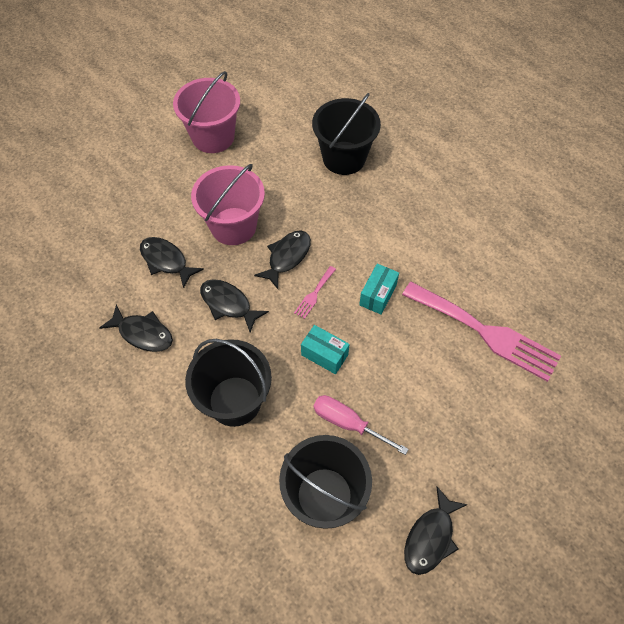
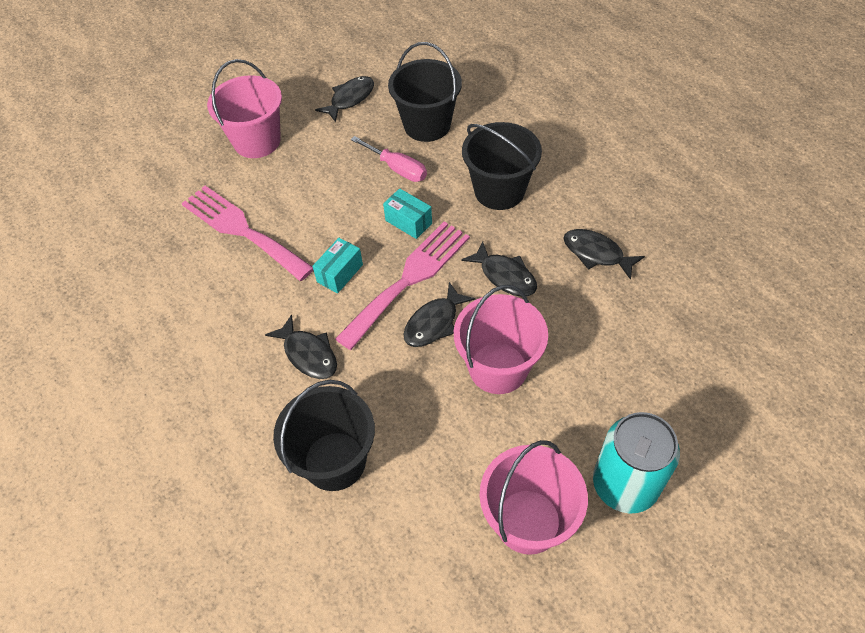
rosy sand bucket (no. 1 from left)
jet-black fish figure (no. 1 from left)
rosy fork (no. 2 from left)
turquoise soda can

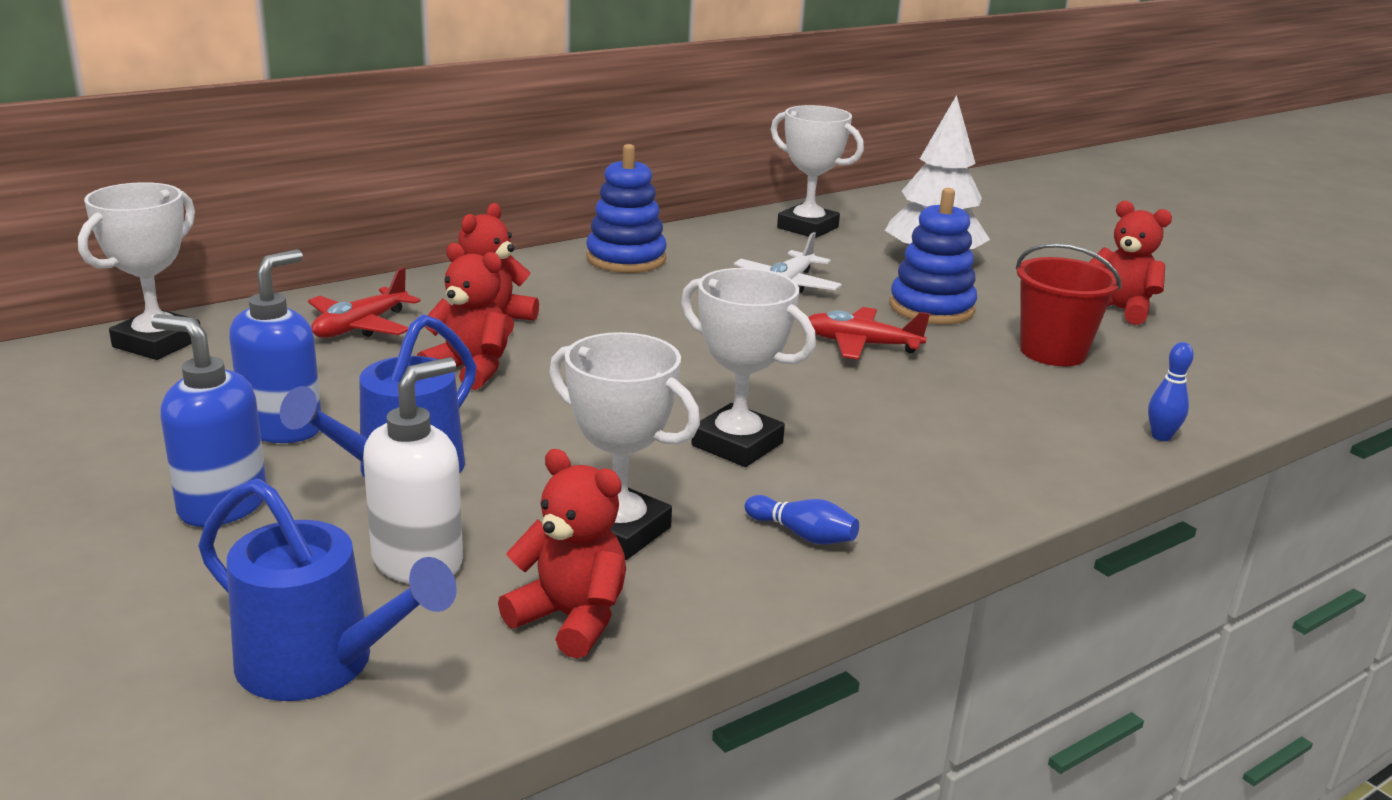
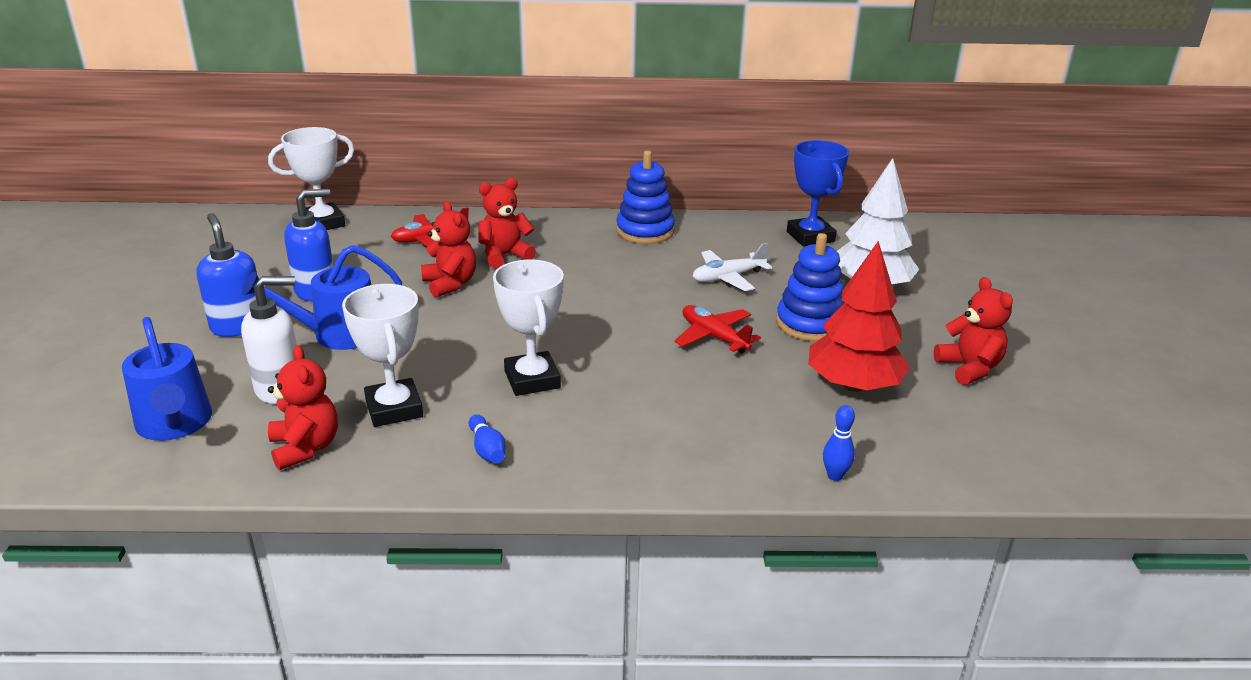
cobalt trophy
crimson tree

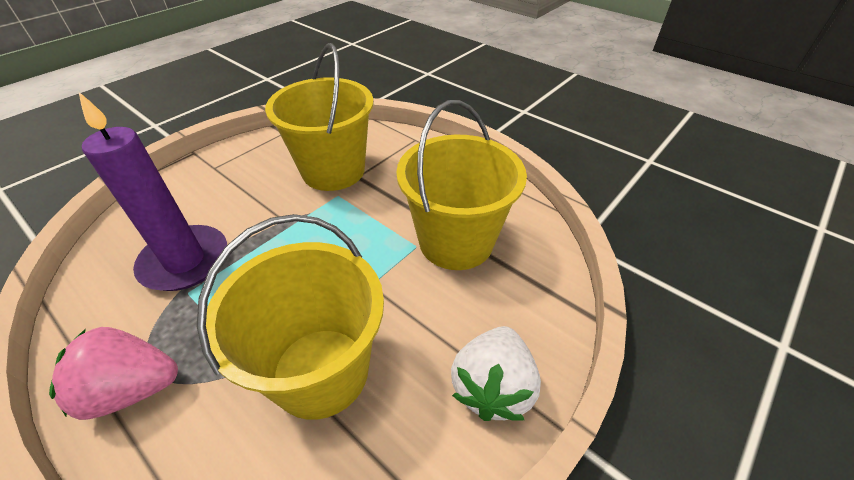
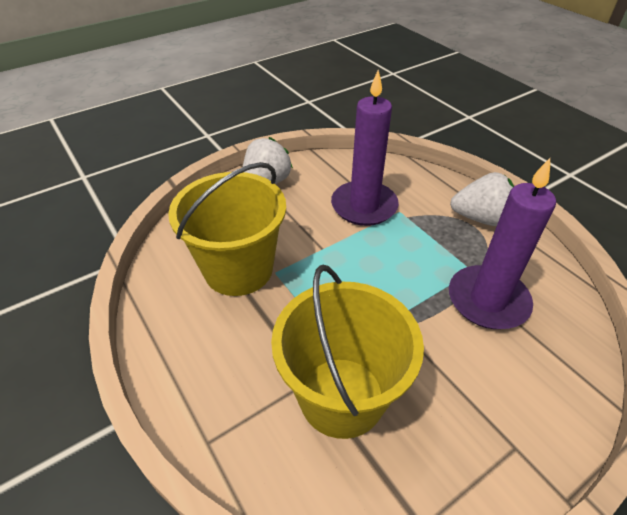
violet candle (no. 1 from left)
white strawberry (no. 2 from left)

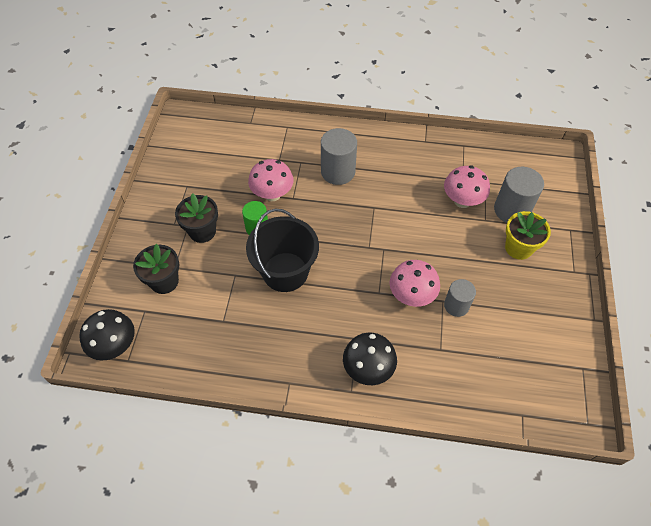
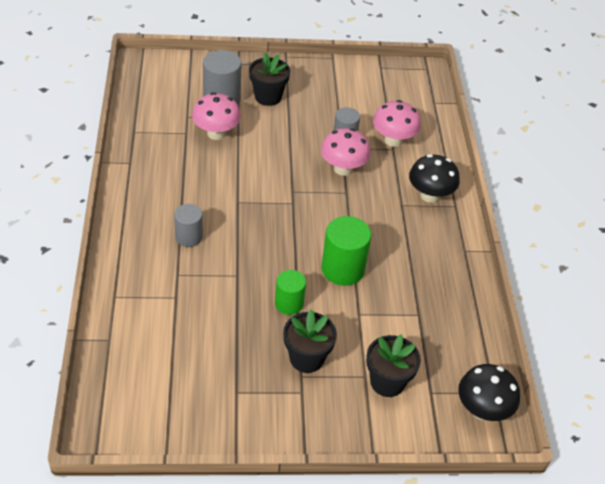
grey cylinder shape (no. 1 from left)
jet-black potted plant (no. 1 from left)
leaf-green cylinder shape (no. 2 from left)
rosy mushroom (no. 3 from left)

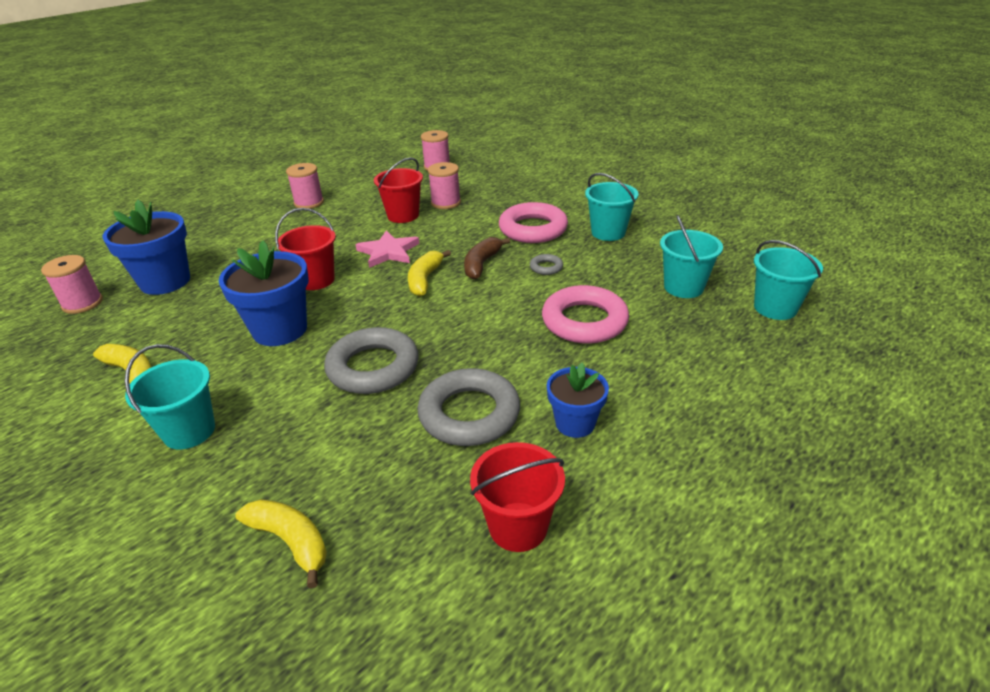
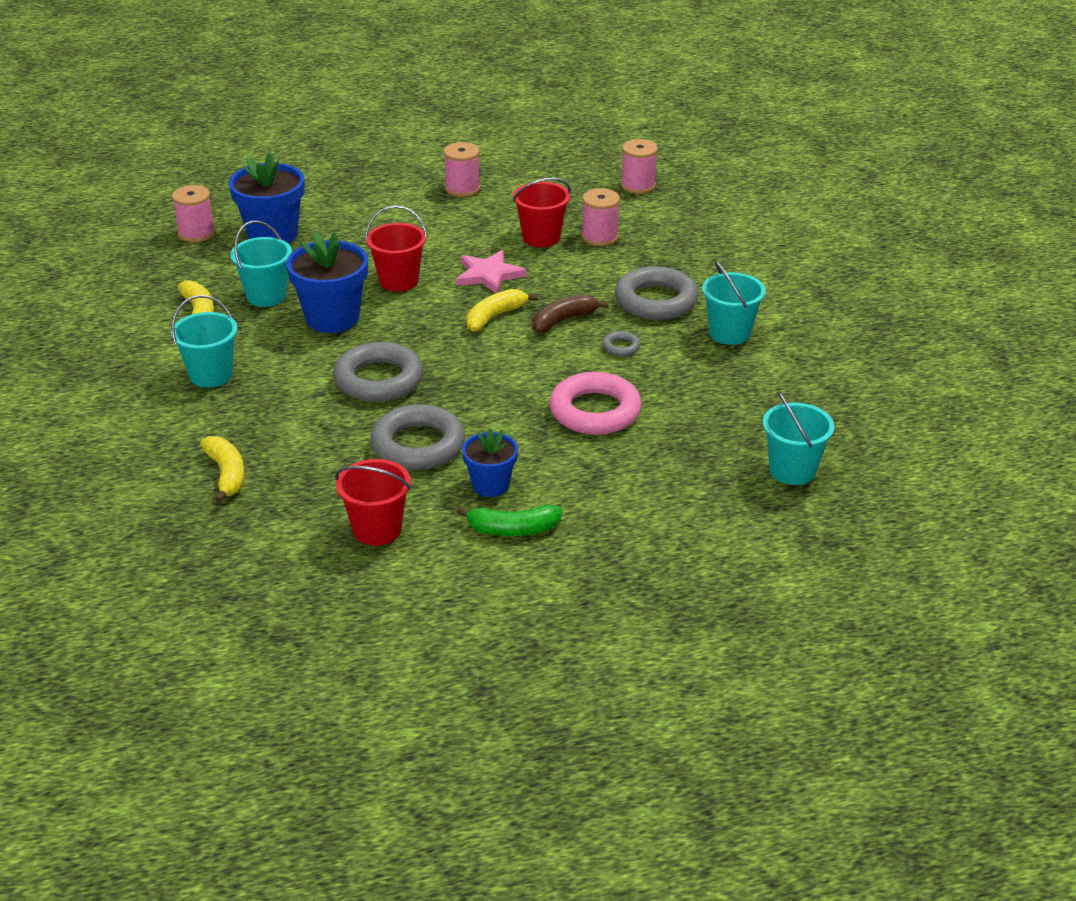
turquoise sand bucket (no. 2 from left)
leaf-green banana
grey torus (no. 4 from left)

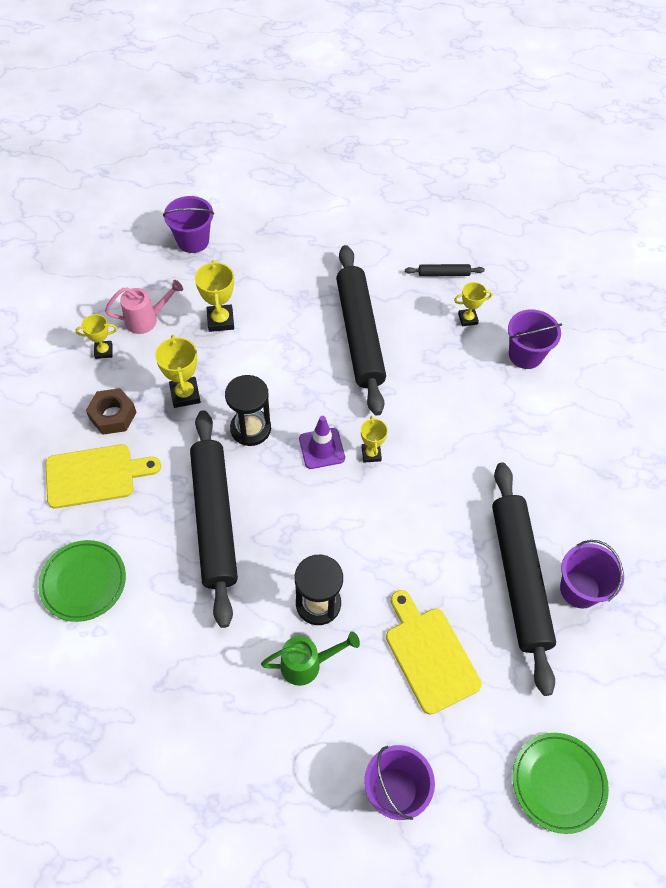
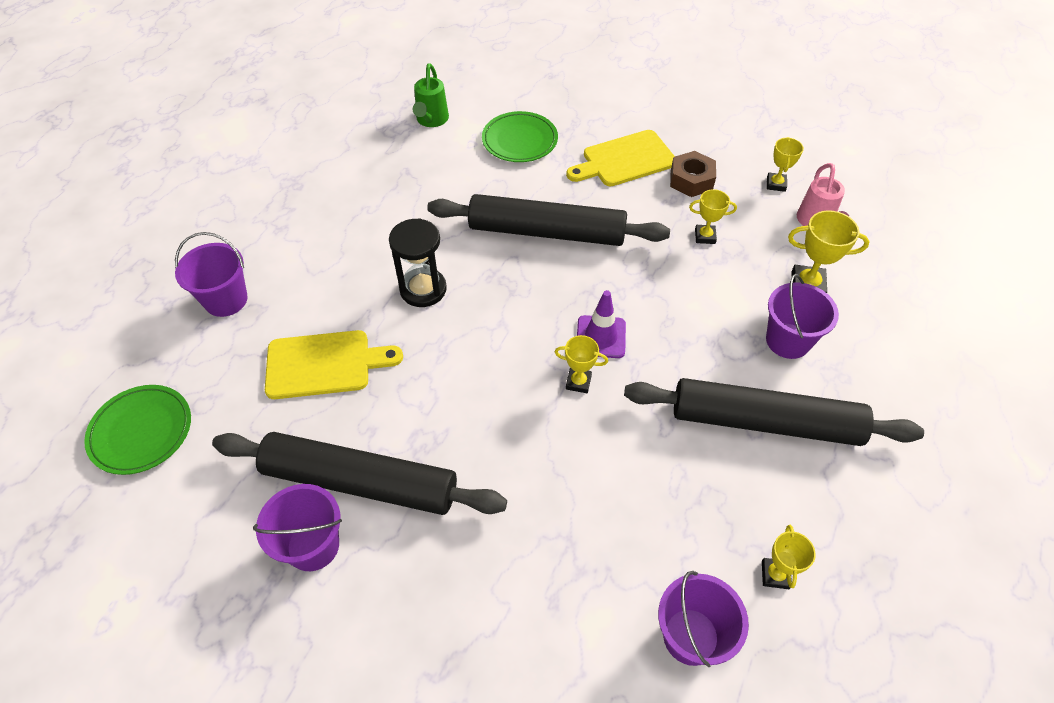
leaf-green watering can
golden chopping board (no. 2 from left)
golden trophy (no. 2 from left)
violet sand bucket (no. 4 from left)
jet-black hourglass (no. 1 from left in the first image)
jet-black dough roller (no. 3 from left in the first image)

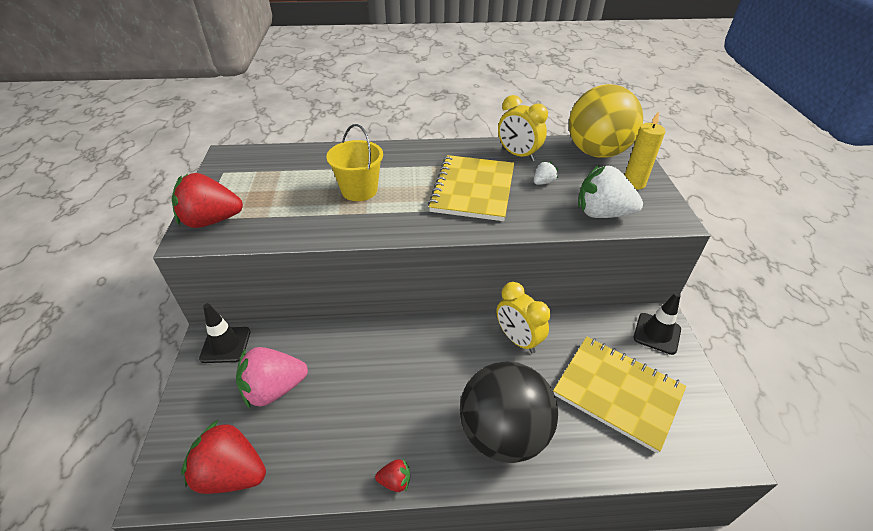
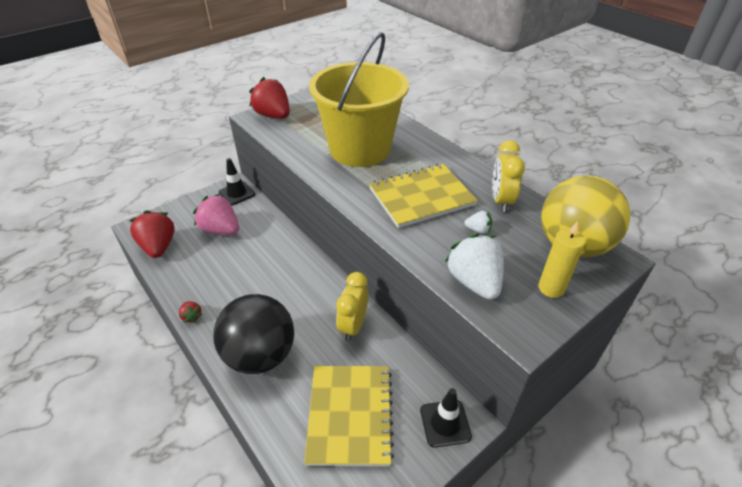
golden sand bucket

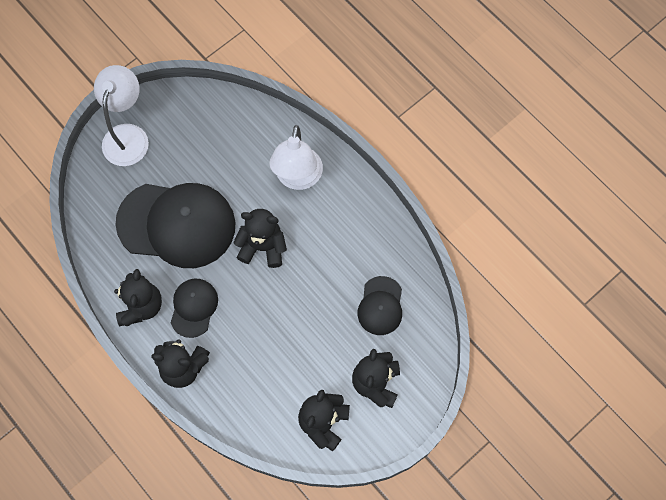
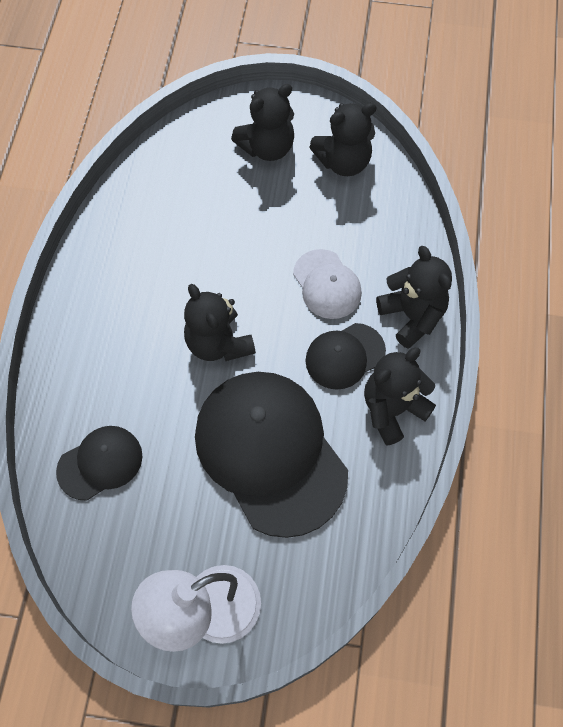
jet-black baseball cap (no. 1 from left)
white baseball cap
white reading lamp (no. 2 from left in the first image)

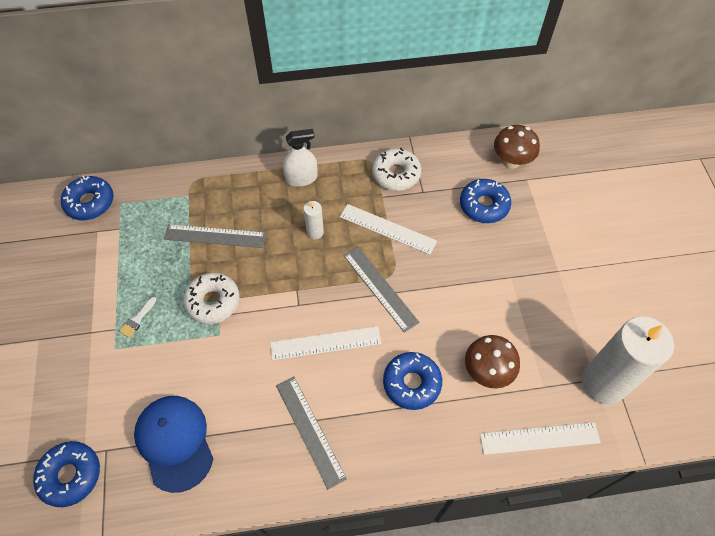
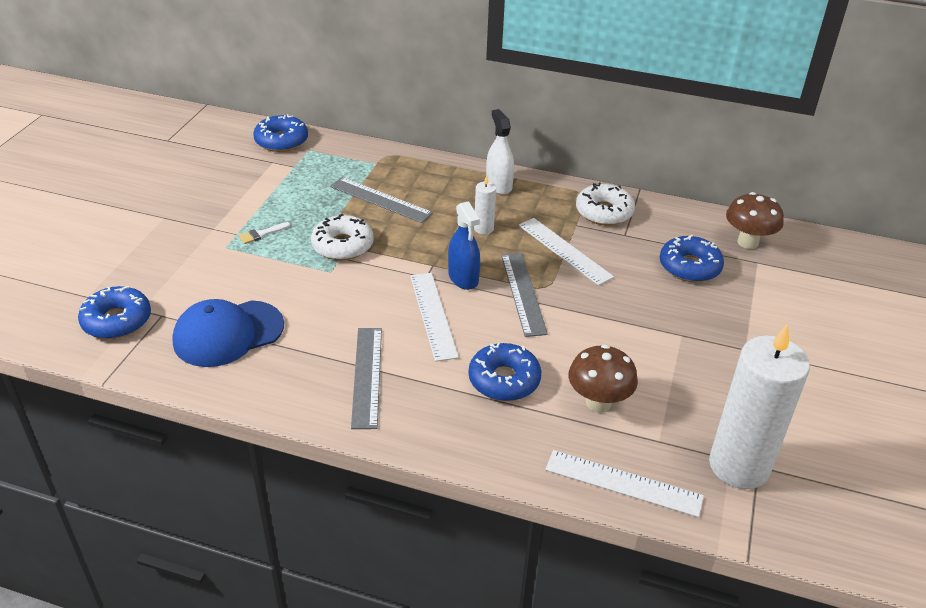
cobalt baseball cap
white straightedge (no. 1 from left)
cobalt spray cleaner
white spray cleaner

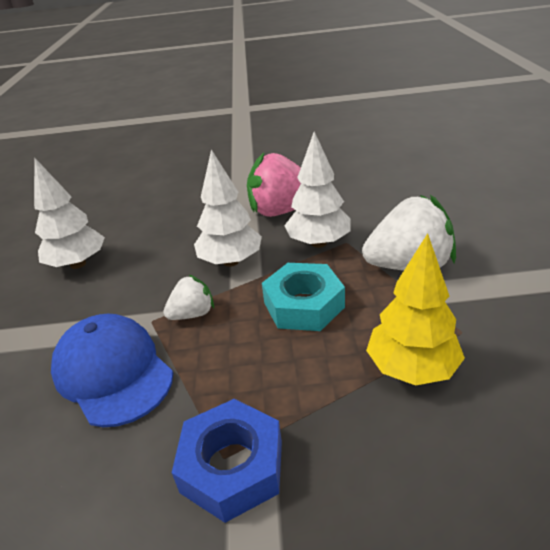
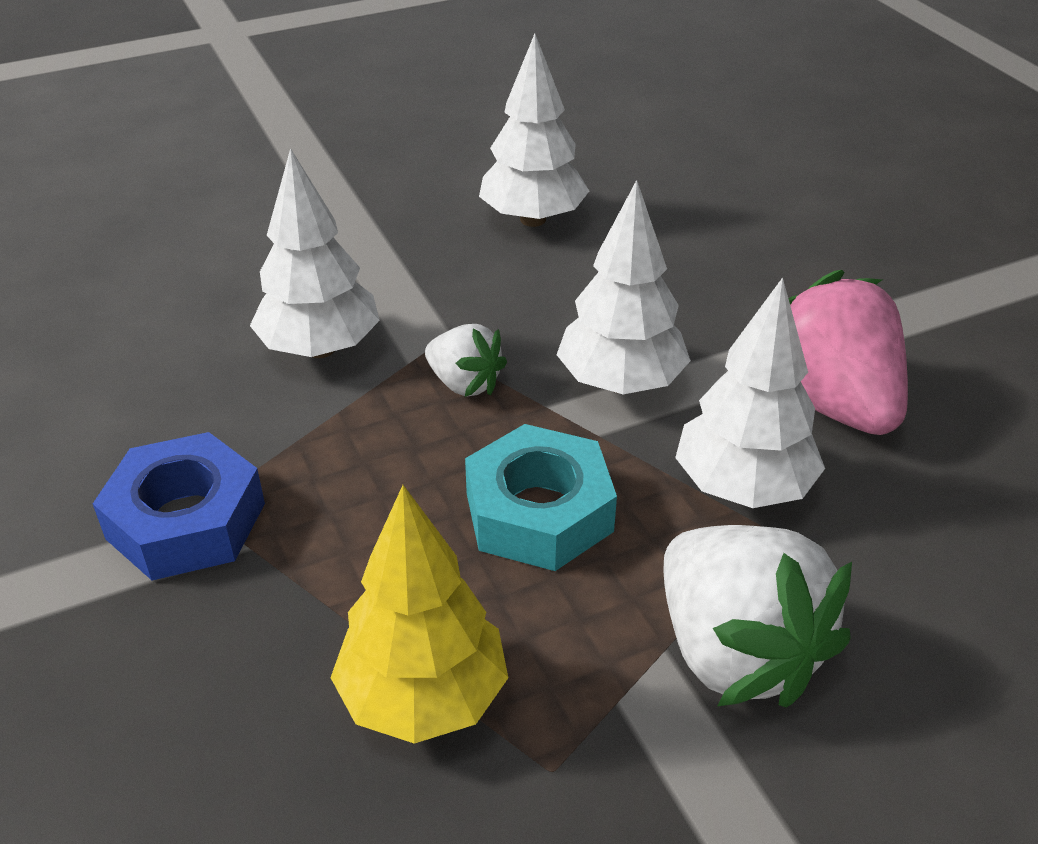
white tree (no. 1 from left)

